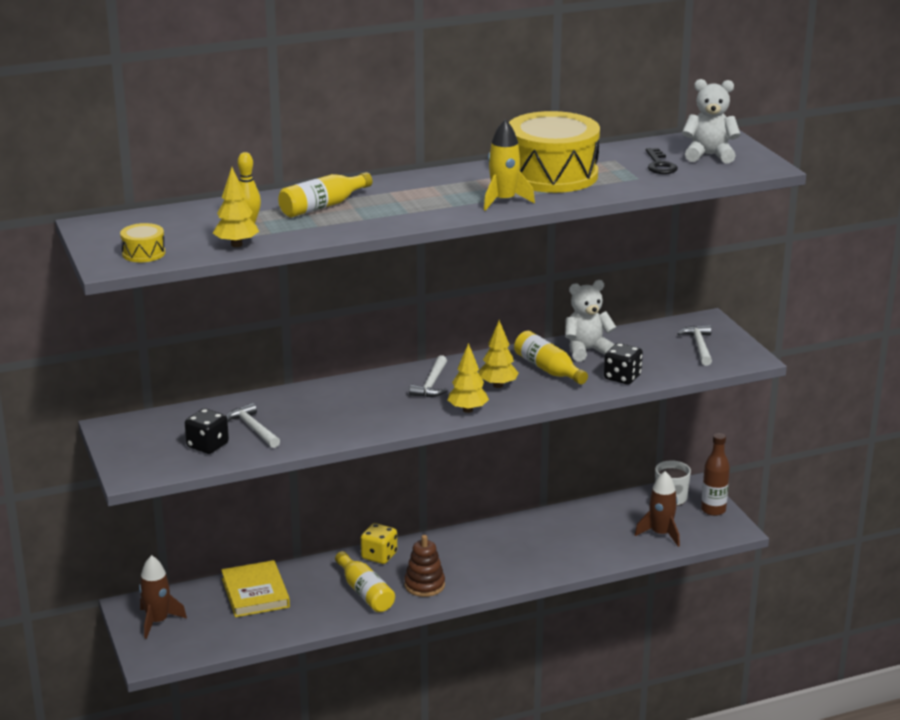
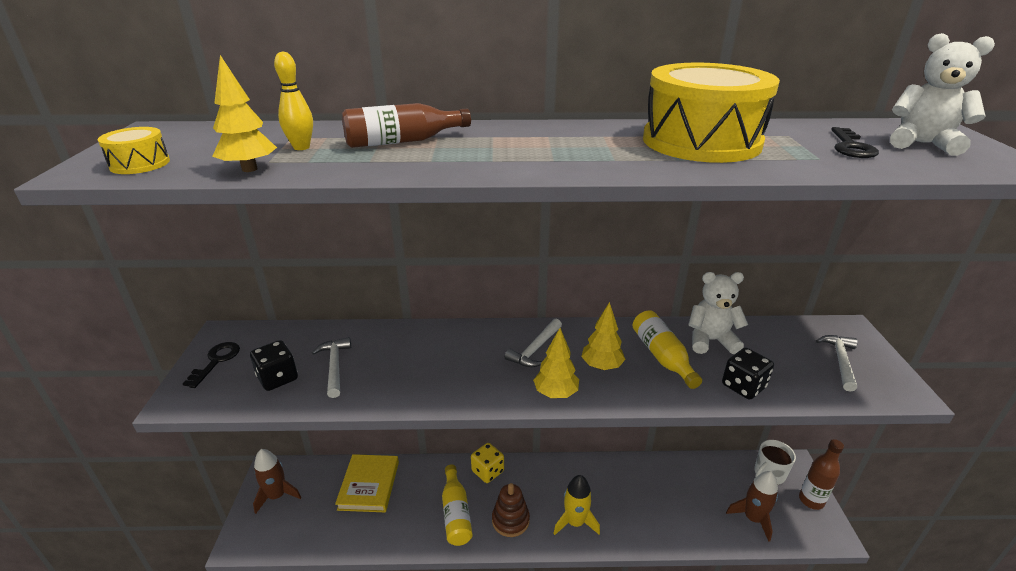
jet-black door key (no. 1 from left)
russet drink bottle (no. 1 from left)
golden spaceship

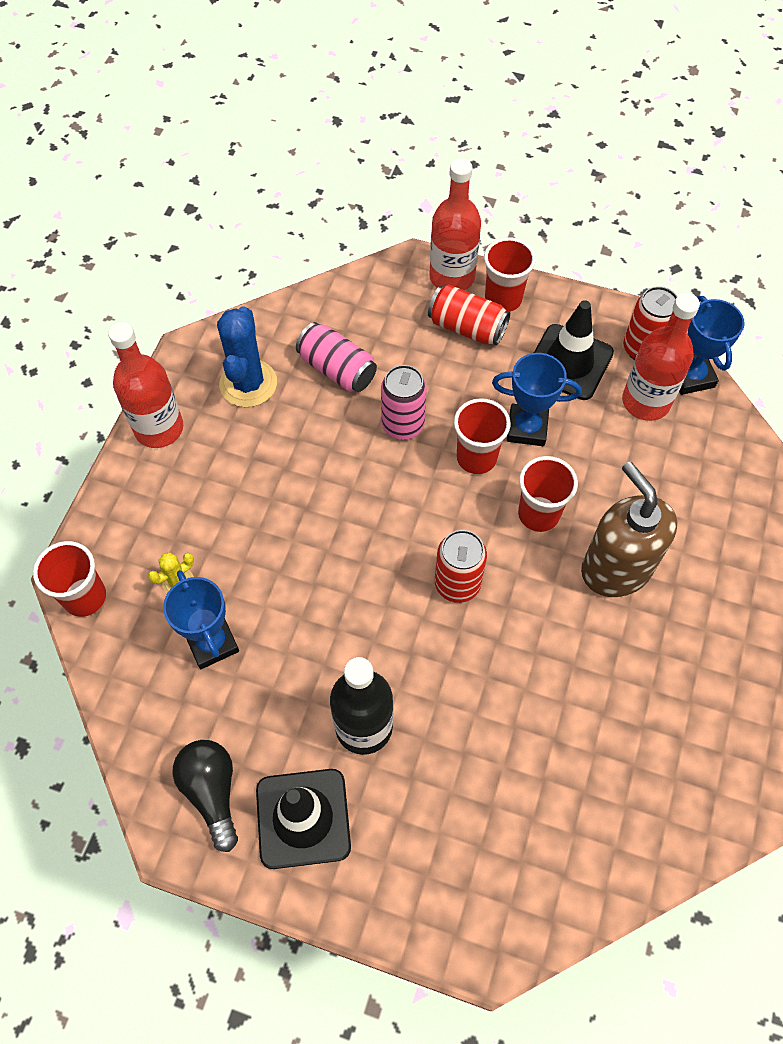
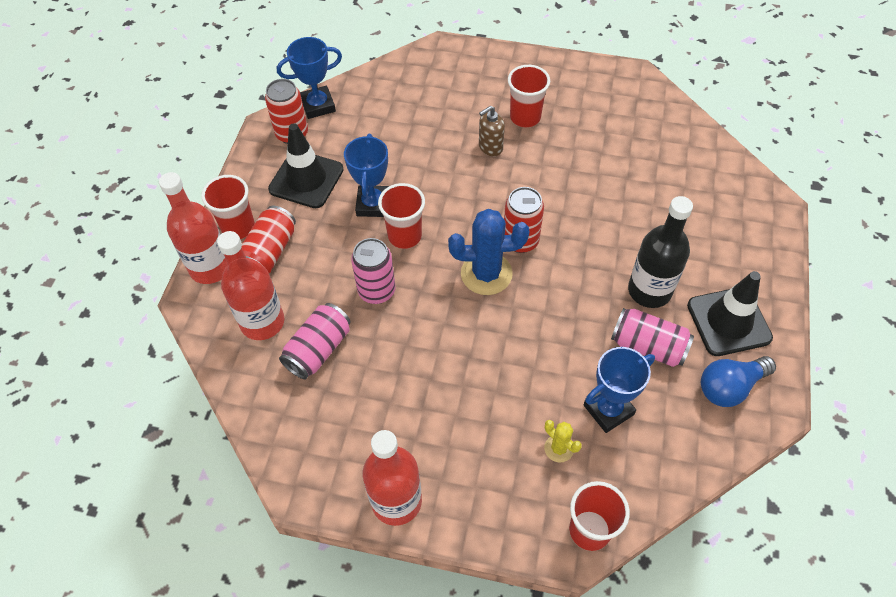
crimson drink bottle (no. 2 from left)
cobalt prickly plant
russet pump bottle
crimson tumbler (no. 3 from left)
rosy soda can (no. 3 from left)
cobalt light bulb

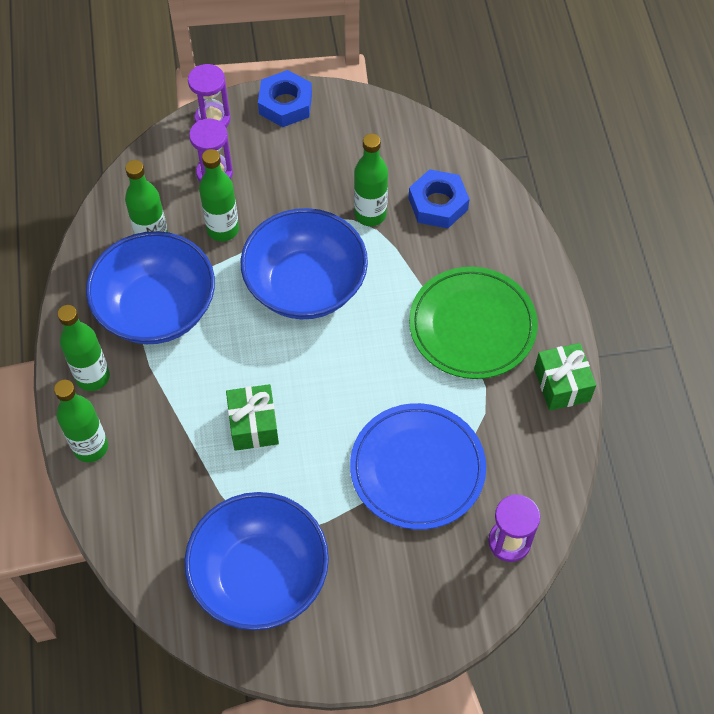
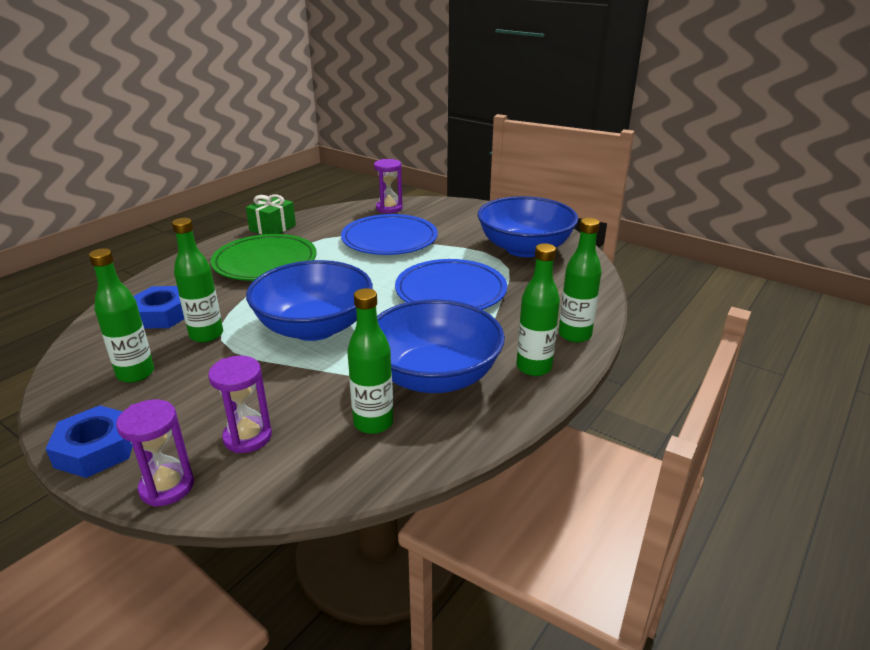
leaf-green drink bottle (no. 1 from left)
cobalt flat dish (no. 2 from left)

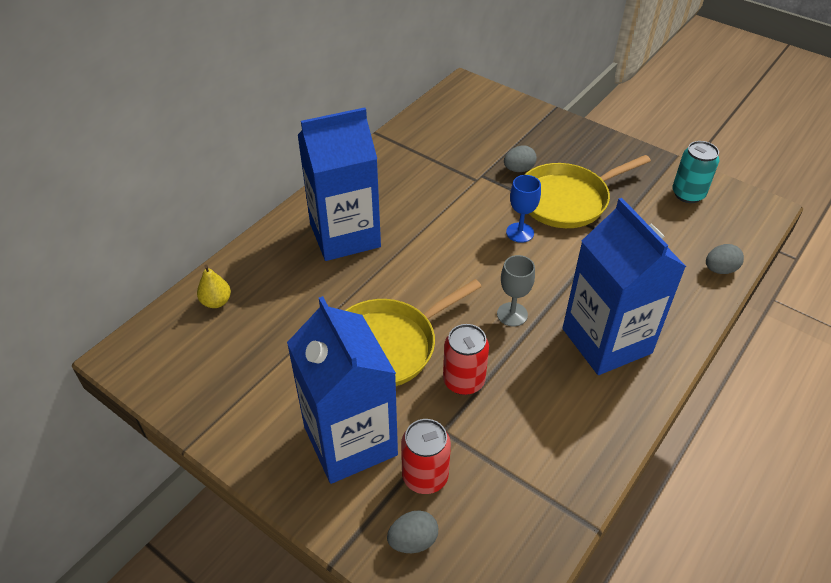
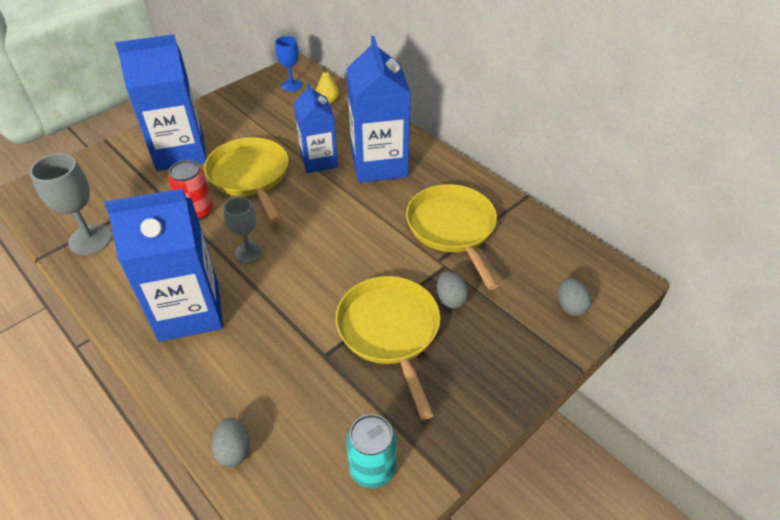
grey goblet (no. 1 from left)
cobalt goblet
cobalt carton (no. 3 from left)
golden pan (no. 3 from left)
grey egg shape (no. 3 from left)
crimson soda can (no. 1 from left in the first image)

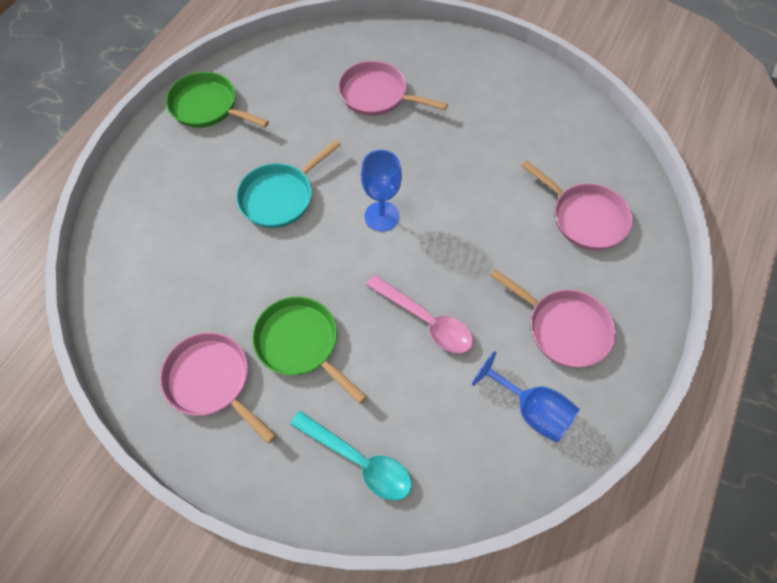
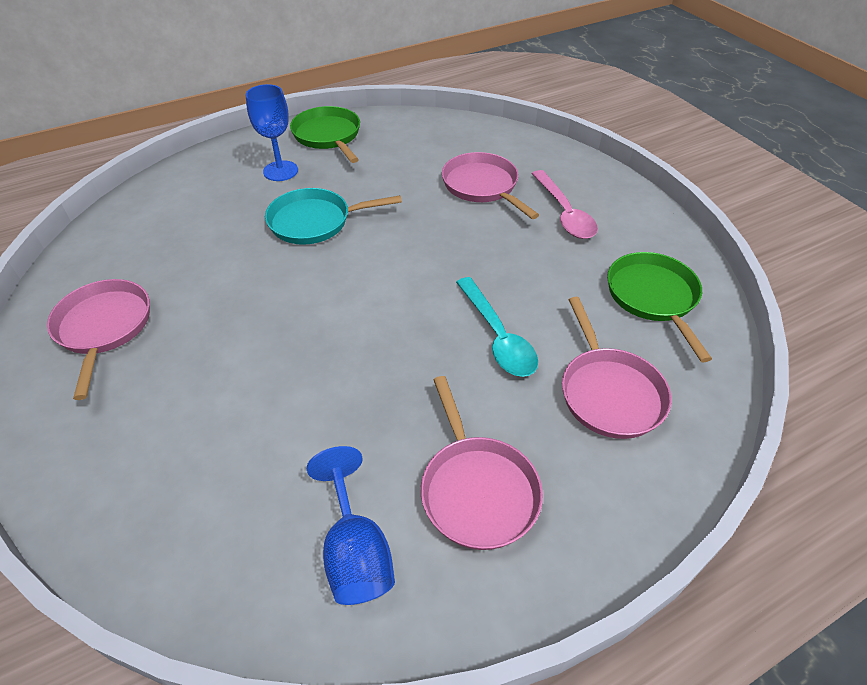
cobalt goblet (no. 1 from left)
turquoise teaspoon
rosy teaspoon
leaf-green pan (no. 2 from left)

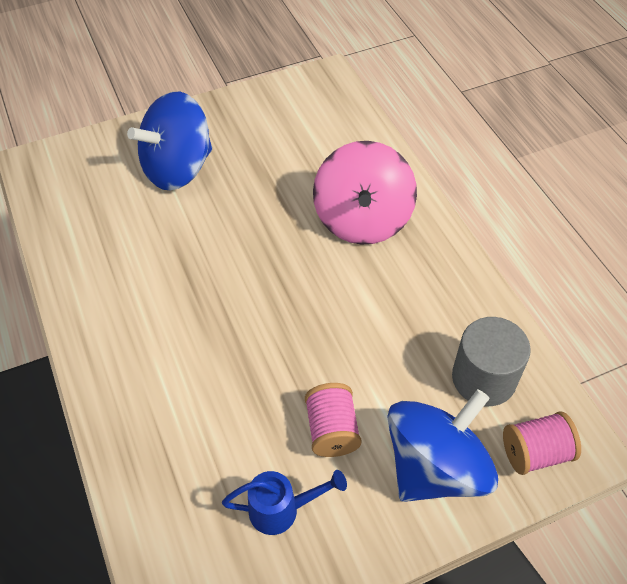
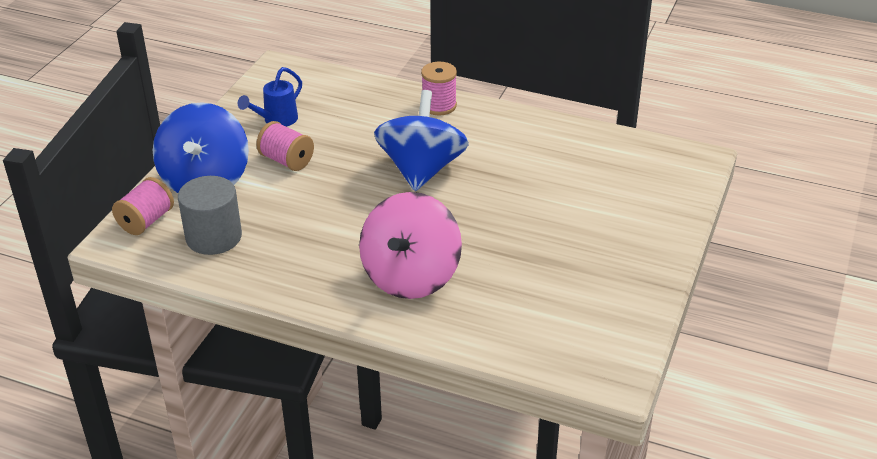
rosy whirligig
cobalt whirligig (no. 2 from left)
rosy bobbin (no. 3 from left)

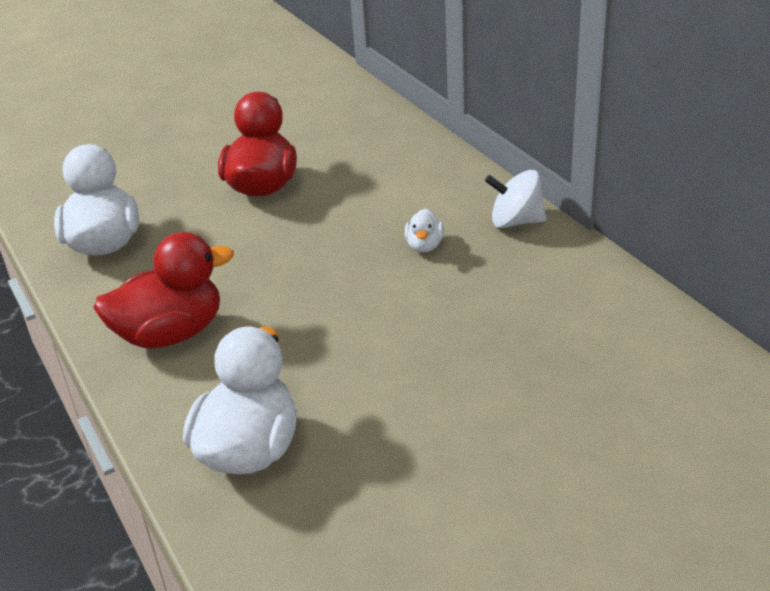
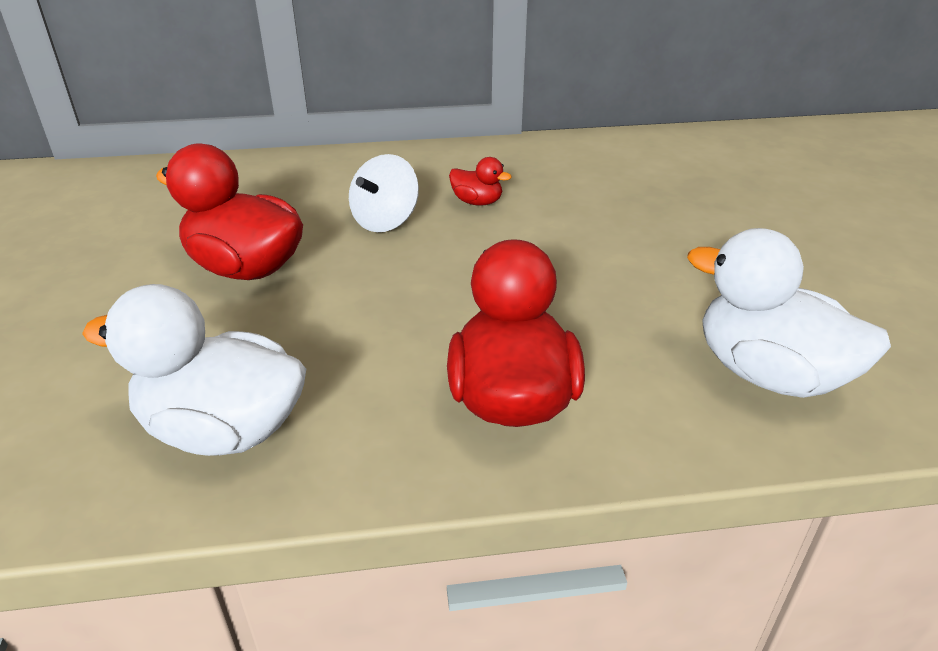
white whirligig
crimson rubber duck (no. 2 from left)

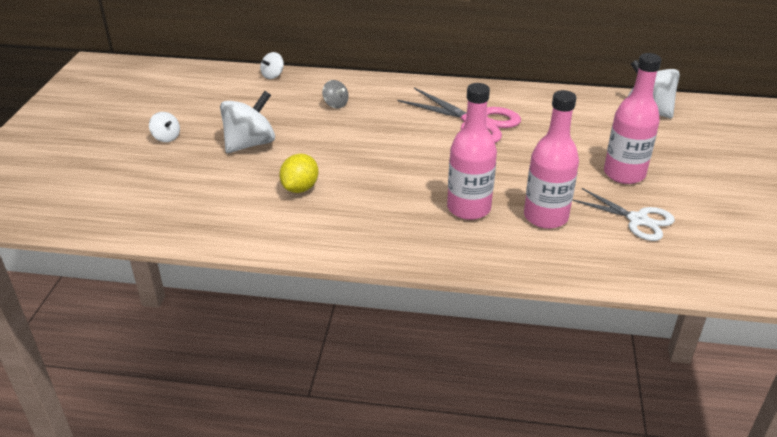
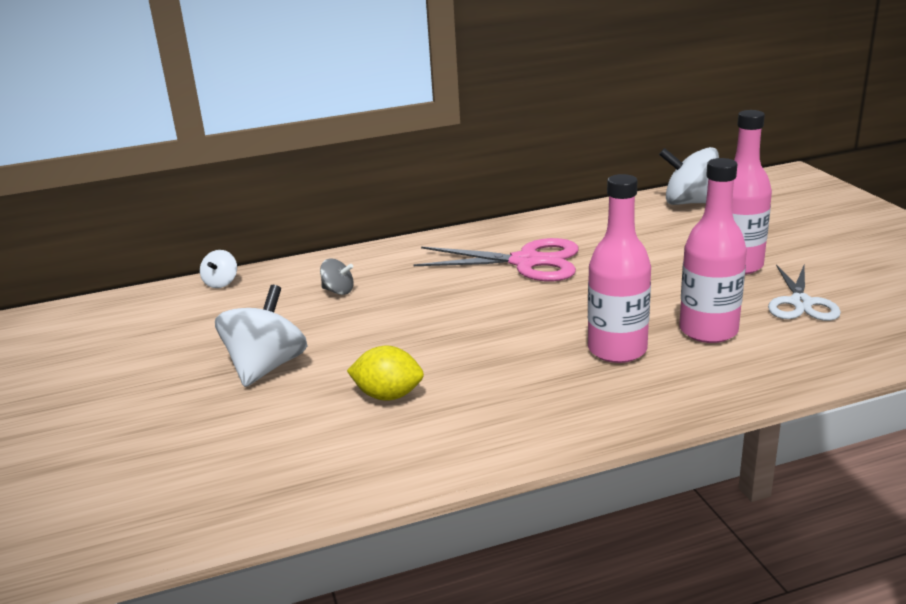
golden lemon
white scissors
white whirligig (no. 1 from left in the first image)

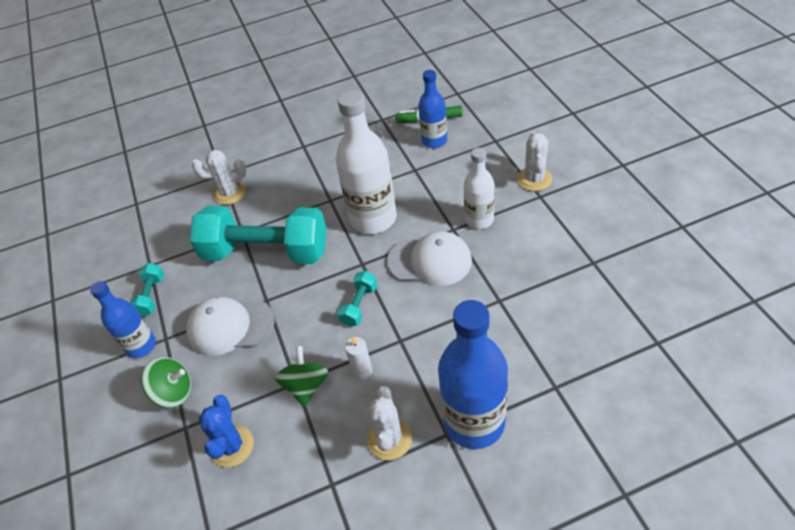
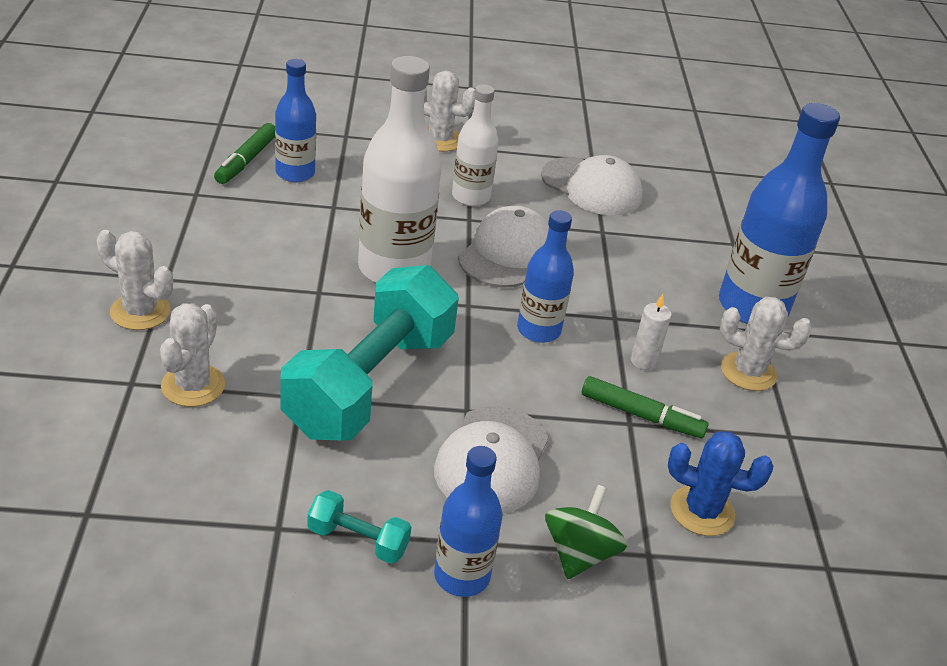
white prickly plant (no. 1 from left)
cobalt drink bottle (no. 3 from left)
white baseball cap (no. 3 from left)
leaf-green marker (no. 2 from left)

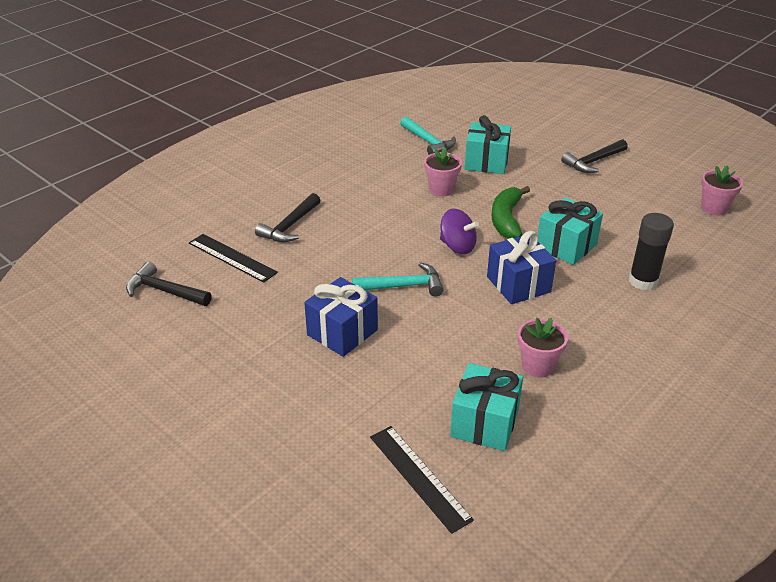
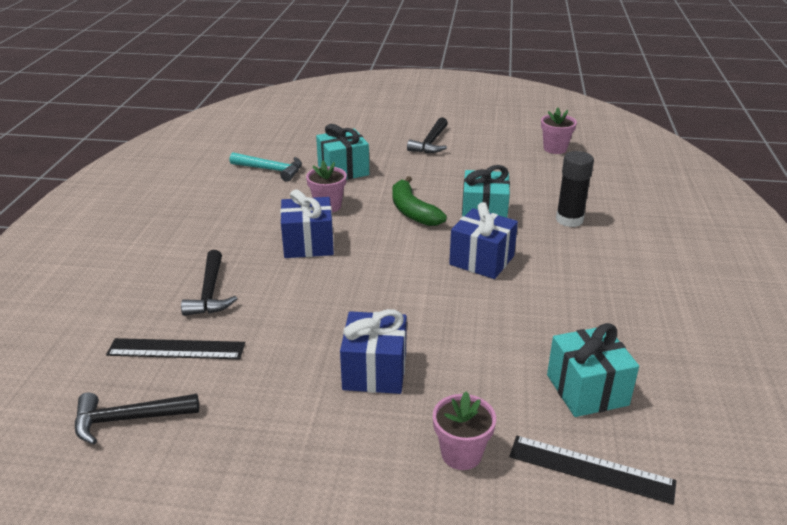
cobalt wrapped gift (no. 1 from left)
rosy potted plant (no. 2 from left)
turquoise hammer (no. 1 from left in the first image)
violet whirligig

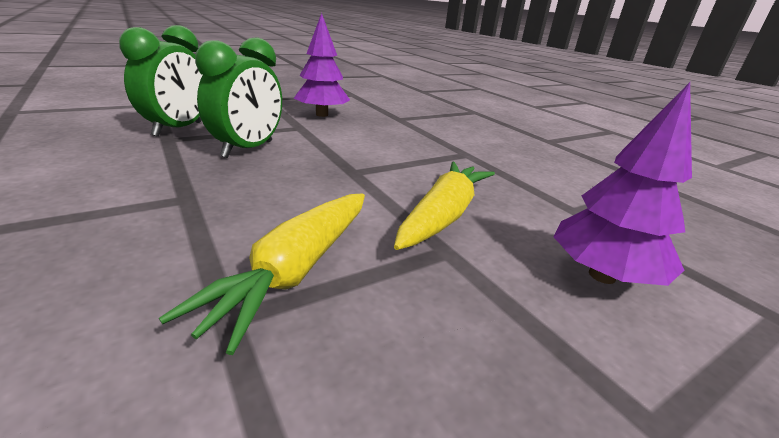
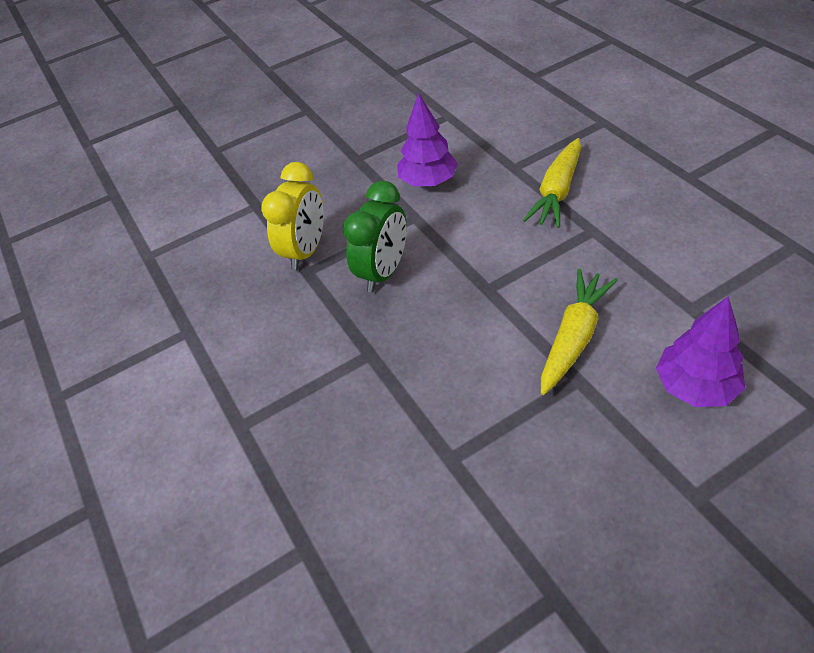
golden bedside clock
golden carrot (no. 1 from left)

